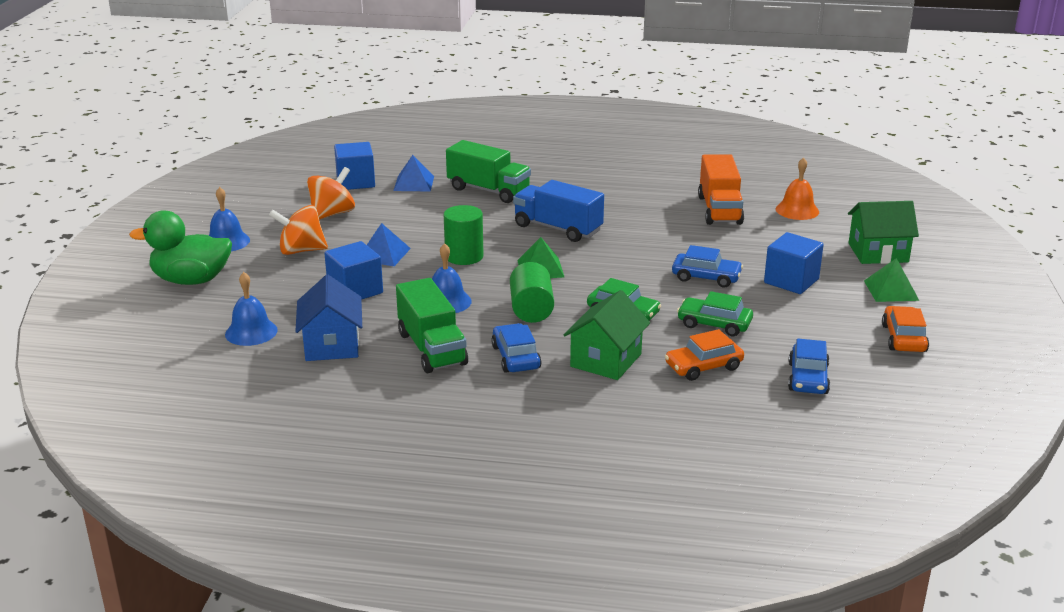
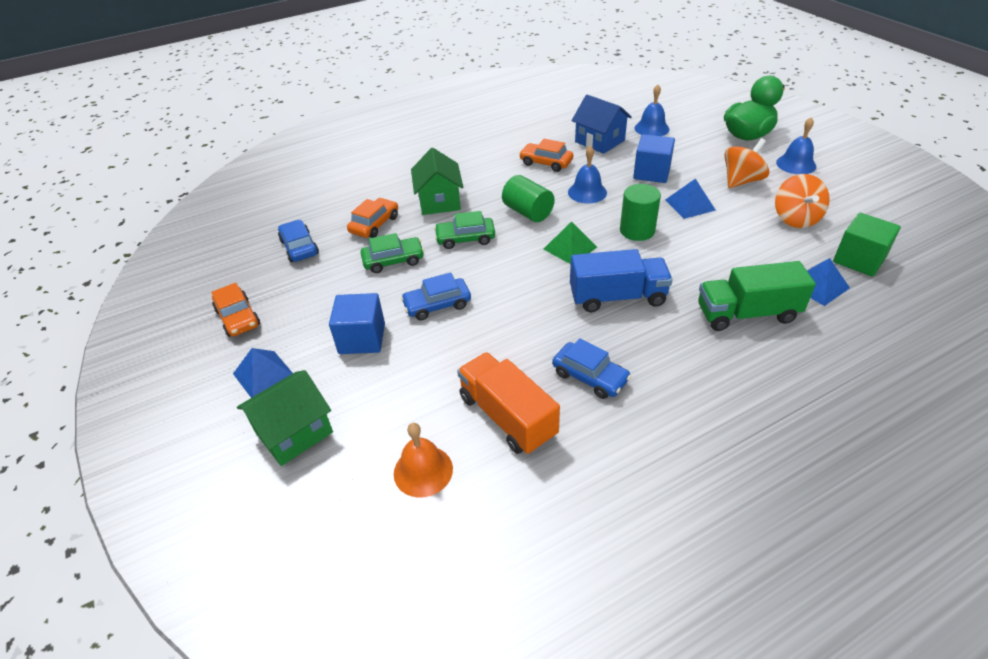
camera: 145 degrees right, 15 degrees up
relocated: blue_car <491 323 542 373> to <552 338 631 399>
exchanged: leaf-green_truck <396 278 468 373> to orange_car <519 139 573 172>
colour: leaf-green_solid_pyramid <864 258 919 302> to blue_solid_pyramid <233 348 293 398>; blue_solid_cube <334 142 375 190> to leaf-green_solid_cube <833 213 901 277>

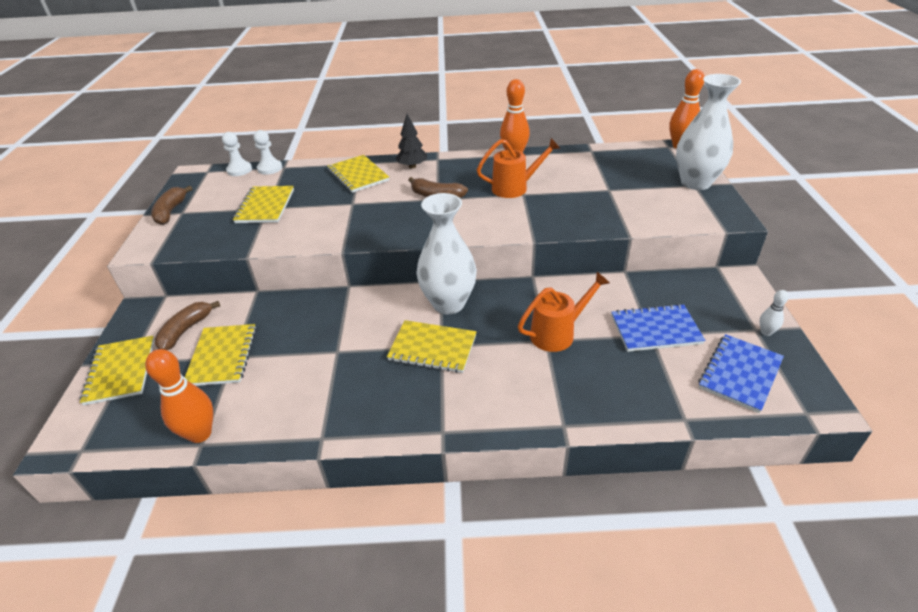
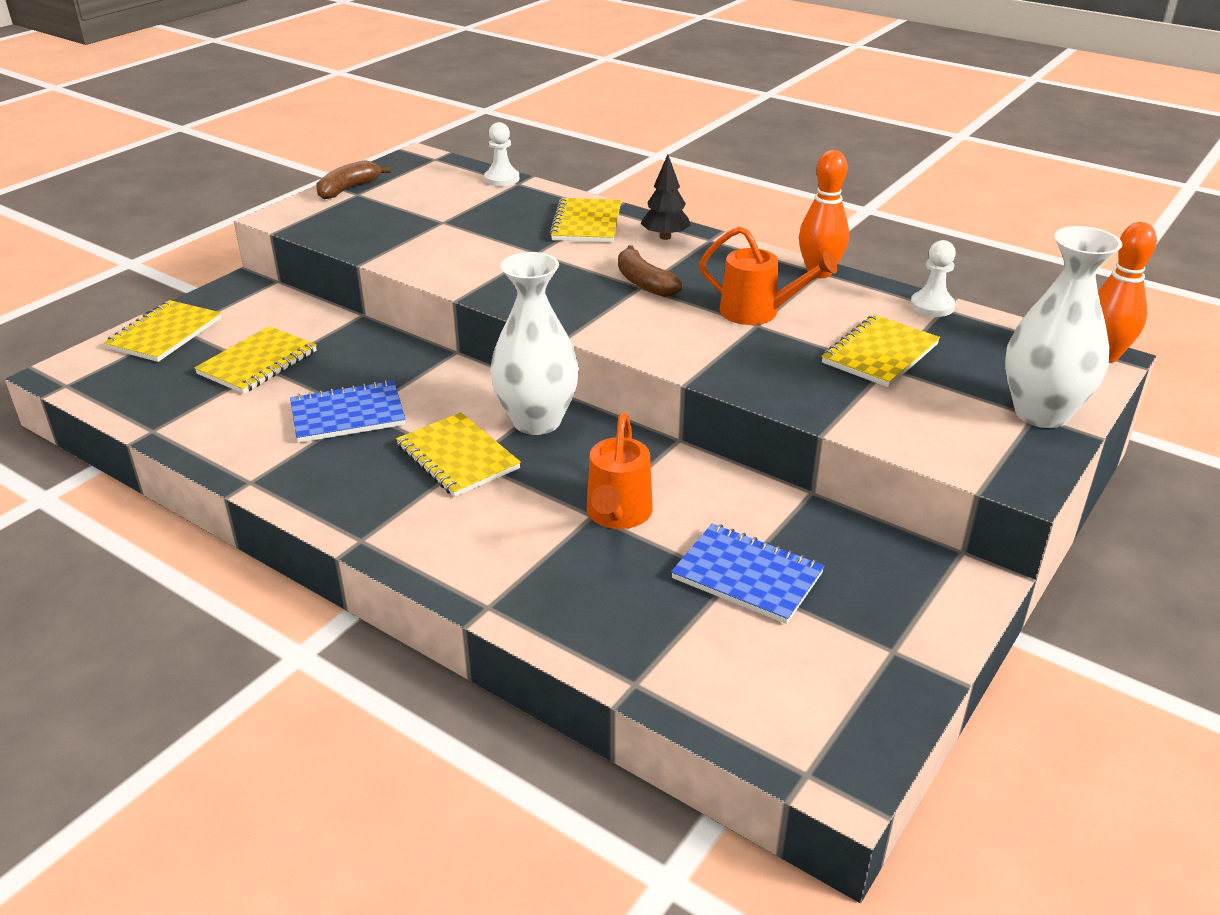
camera: 35 degrees right, 5 degrees down
missing: orange_skittle <145 349 213 443>; brown_banana <154 301 220 350>; snow-white_skittle <760 290 789 336>
relocated: blue_notepad <698 334 784 413> to <290 380 405 443>; bright_yellow_notepad <233 186 294 223> to <821 314 940 387>; snow-white_game_pawn <222 132 252 176> to <910 240 956 317>
spun: orange_sprinkling_can <518 272 610 352> = <586 412 653 529> 90 degrees clockwise

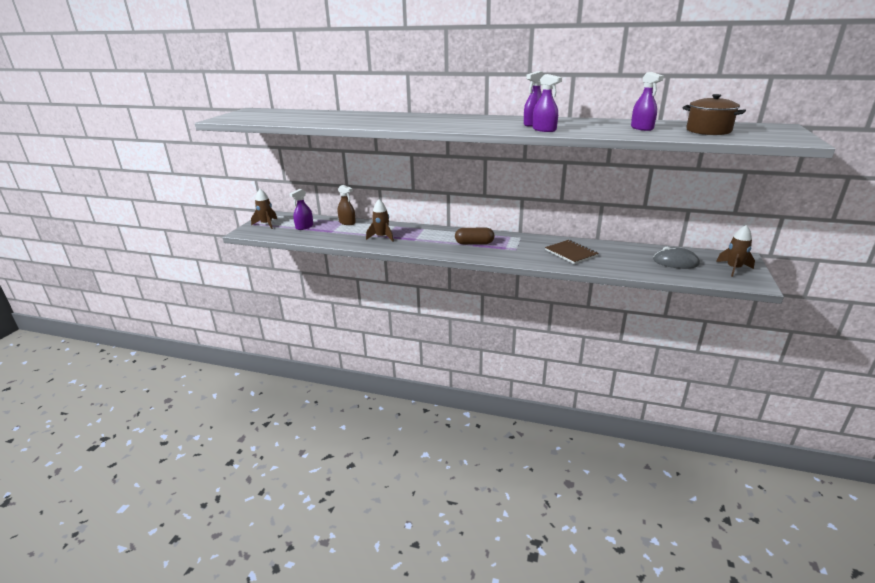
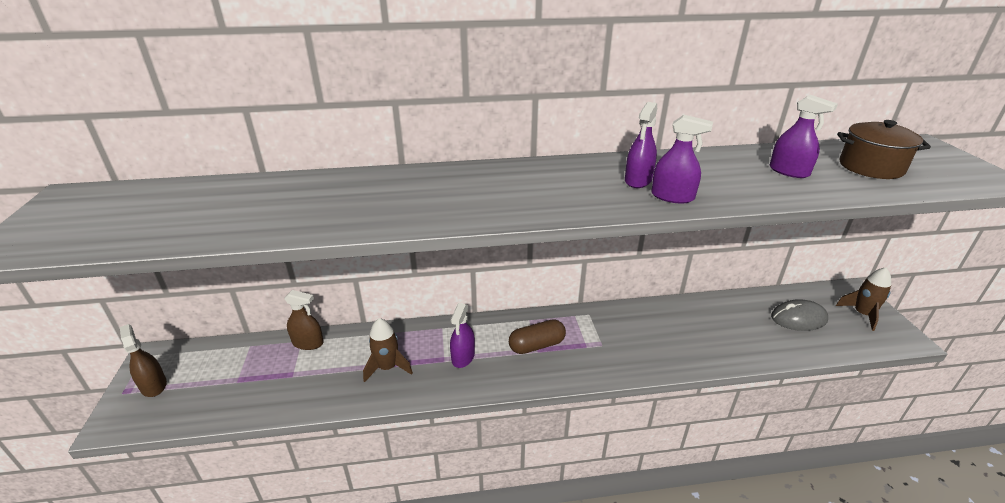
camera: 25 degrees left, 5 degrees up
missing: brown_notepad <545 240 599 264>
relocated: royal_purple_sprayer <289 189 313 230> to <450 303 475 368>
exchanged: brown_spaceship <251 189 277 229> to brown_sprayer <120 324 167 397>

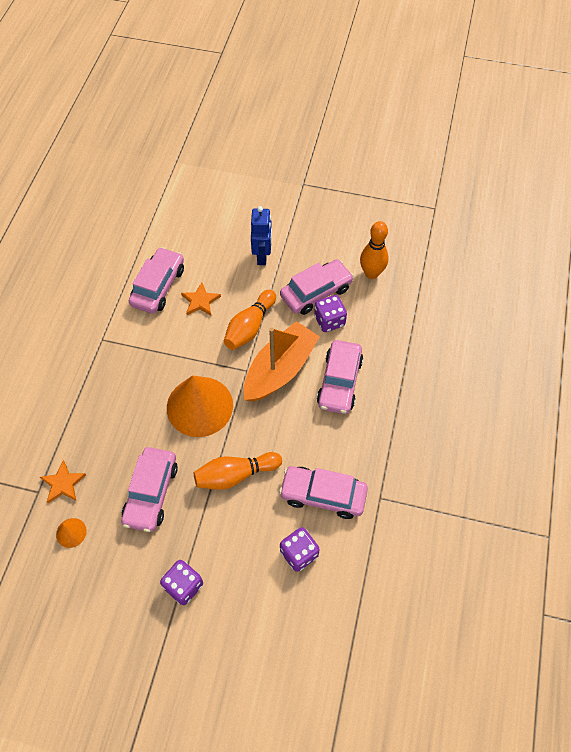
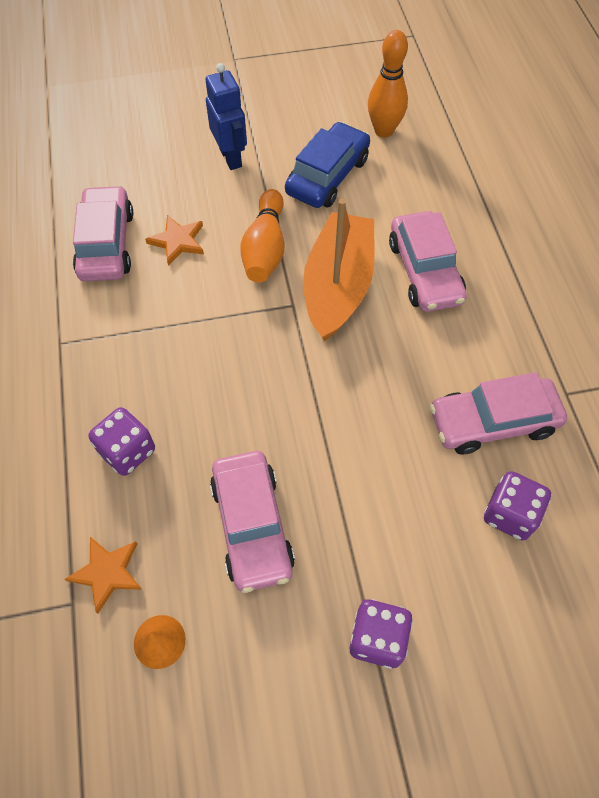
camera: 25 degrees left, 0 degrees up
missing: orange_cone_shape <167 375 233 437>; orange_skittle <193 452 282 490>
relocated: royal_purple_game_die <314 295 347 332> to <88 407 155 476>
colour: rosy_car <280 259 354 315> to blue_car <285 122 370 208>

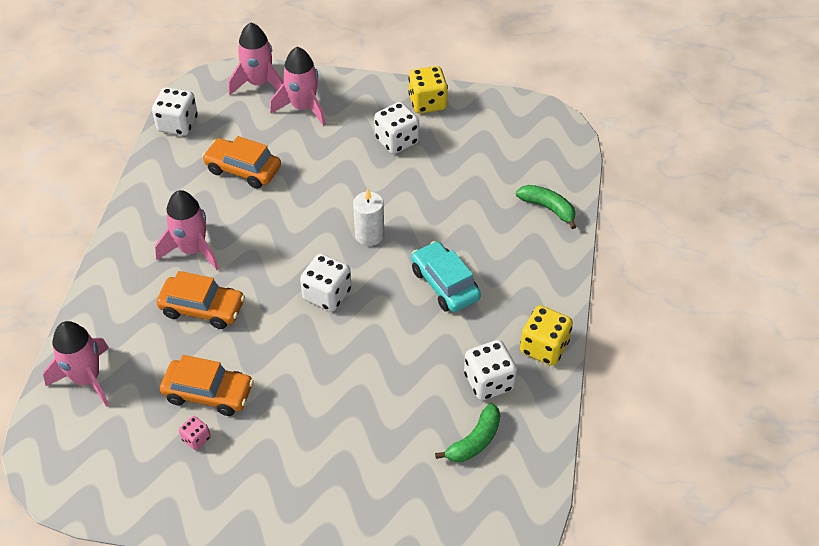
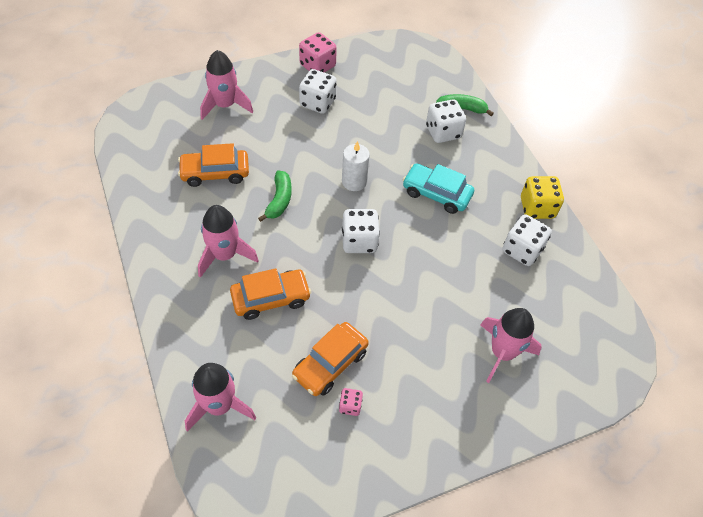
camera: 35 degrees left, 5 degrees up
relocated: leaf-green_banana <435 403 500 462> to <258 170 292 222>; snow-white_game_die <152 88 198 136> to <426 99 466 143>; rosy_spaceship <228 22 284 95> to <480 308 542 383>
colour: bright_yellow_game_die <408 66 448 113> to rosy_game_die <299 32 337 73>
spun: orange_car <160 355 254 416> = <292 322 369 396> 150 degrees clockwise

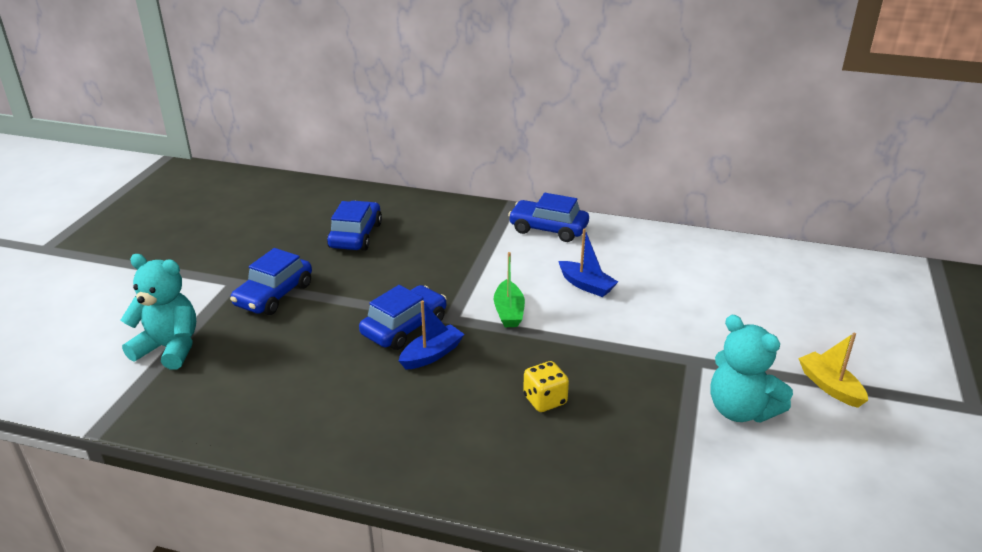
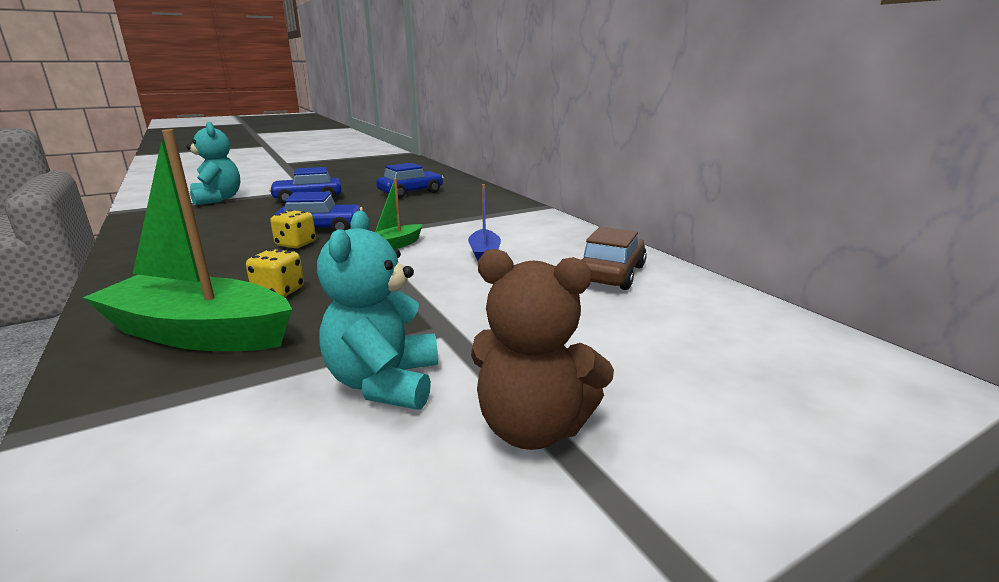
camera: 45 degrees right, 10 degrees down
missing: blue_car <508 193 589 242>
appeared: leaf-green_sailboat <83 129 292 351>; brown_car <582 227 647 290>
exchanged: blue_sailboat <399 301 464 370> to bright_yellow_game_die <270 210 316 248>; bright_yellow_sailboat <798 332 868 408> to brown_teddy <471 249 614 450>

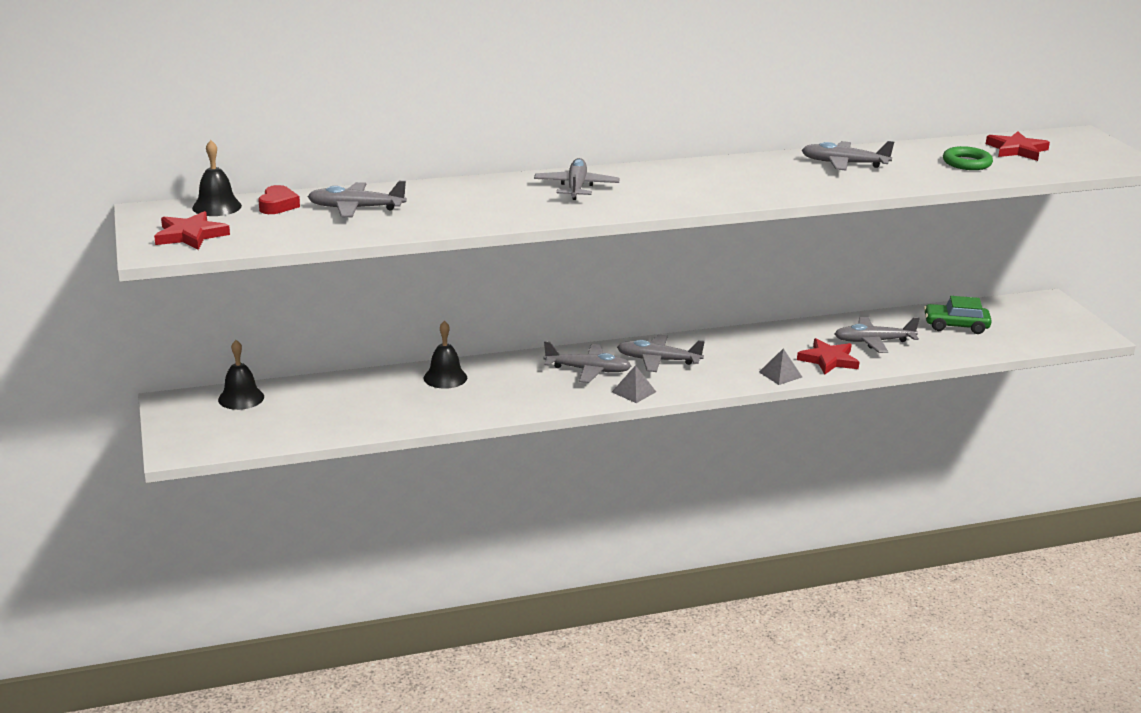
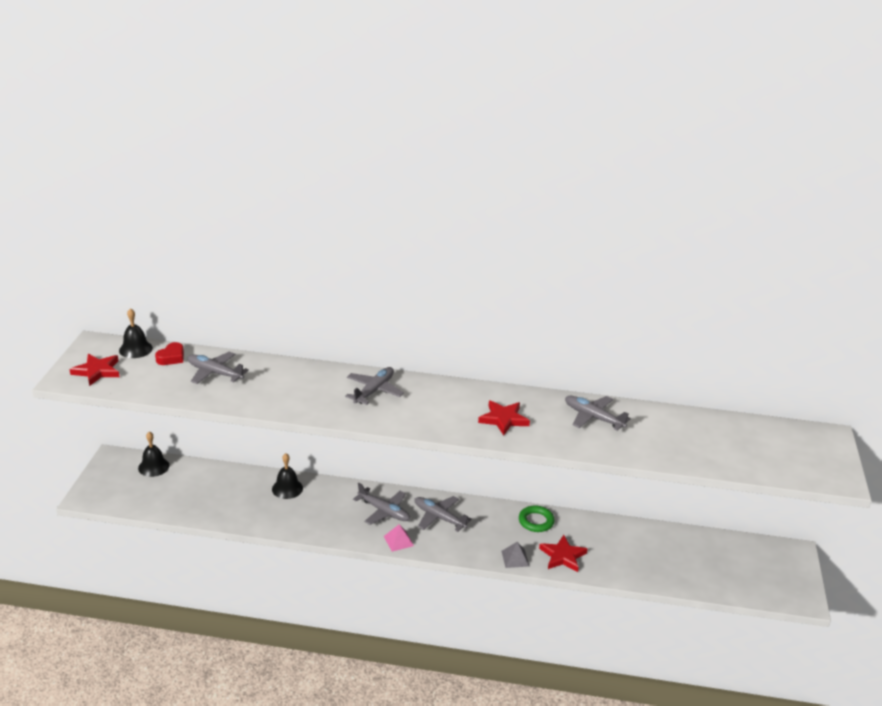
camera: 25 degrees right, 5 degrees up
missing: grey_aeroplane <835 317 920 353>; leaf-green_car <924 296 992 334>
relocated: red_star_shape <986 131 1050 161> to <478 400 530 436>; leaf-green_torus <943 146 993 170> to <519 505 555 532>
colour: grey_solid_pyramid <612 365 656 403> to rosy_solid_pyramid <384 524 414 552>

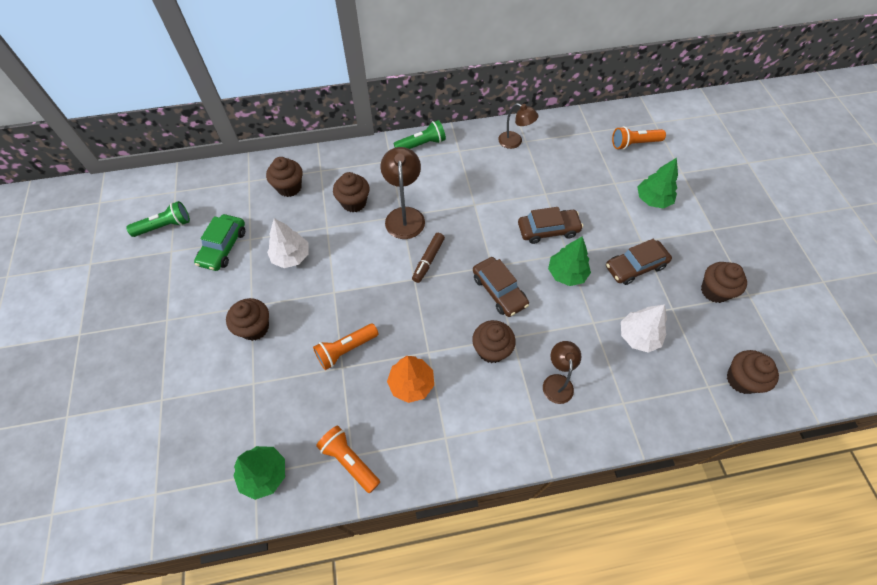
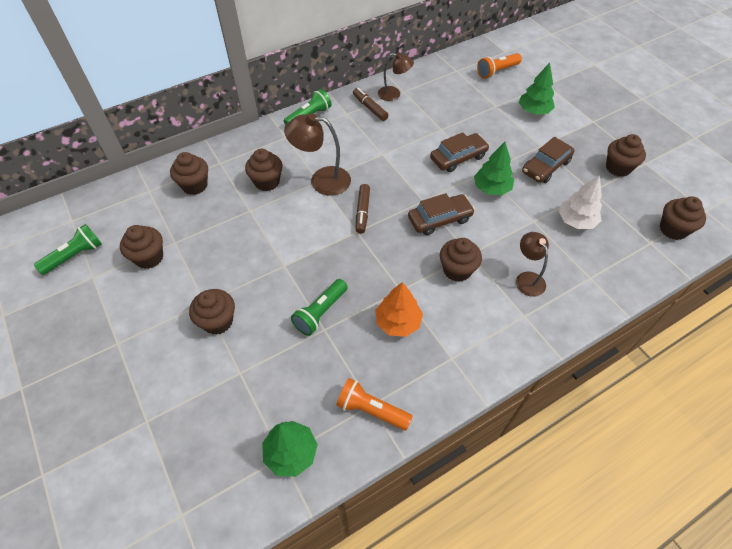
camera: 20 degrees left, 5 degrees down
missing: snow-white_tree <267 218 309 268>
appeared: brown_felt_pen <353 88 389 121>
exchanged: leaf-green_car <194 214 245 271> to brown_cupcake <120 225 163 269>
colour: orange_flashlight <313 323 379 370> to leaf-green_flashlight <291 279 348 336>
spun: brown_desk_lamp <380 147 425 239> = <284 113 351 196> 60 degrees counterclockwise; brown_car <473 257 529 317> = <408 193 475 235> 60 degrees counterclockwise

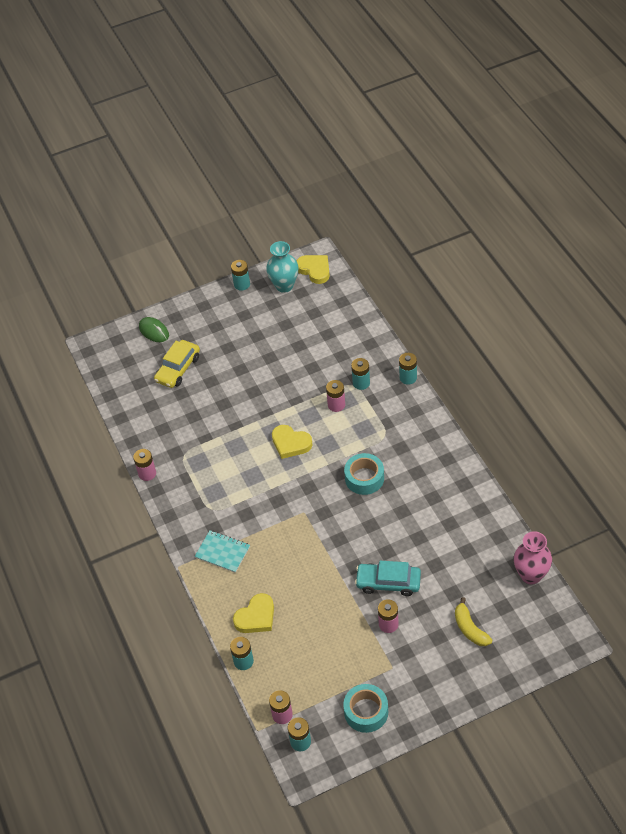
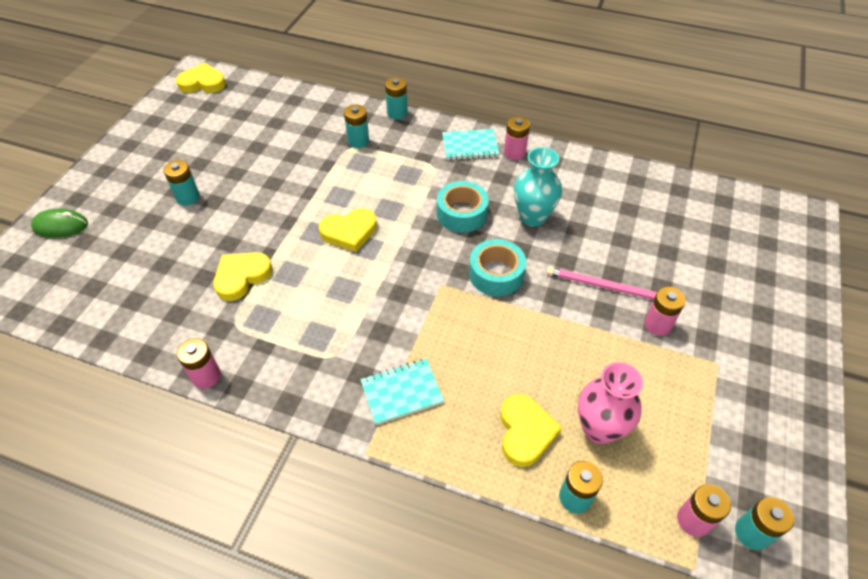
camera: 50 degrees left, 0 degrees up
missing: bright_yellow_car <154 340 200 388>; bright_yellow_banana <455 597 492 646>
appeared: bright_yellow_heart_shape <213 252 272 301>; teal_notepad <442 129 499 160>
relocated: teal_battery <231 260 250 291> to <163 160 200 206>; teal_sticky_tape <343 684 388 733> to <469 239 526 296>; rosy_battery <326 380 345 412> to <504 116 530 160>; teal_tall_vase <266 241 298 293> to <514 147 562 227>; rosy_tall_vase <514 531 552 585> to <578 362 643 444>
exchanged: teal_car <355 561 421 596> to rosy_pencil <547 267 657 300>

